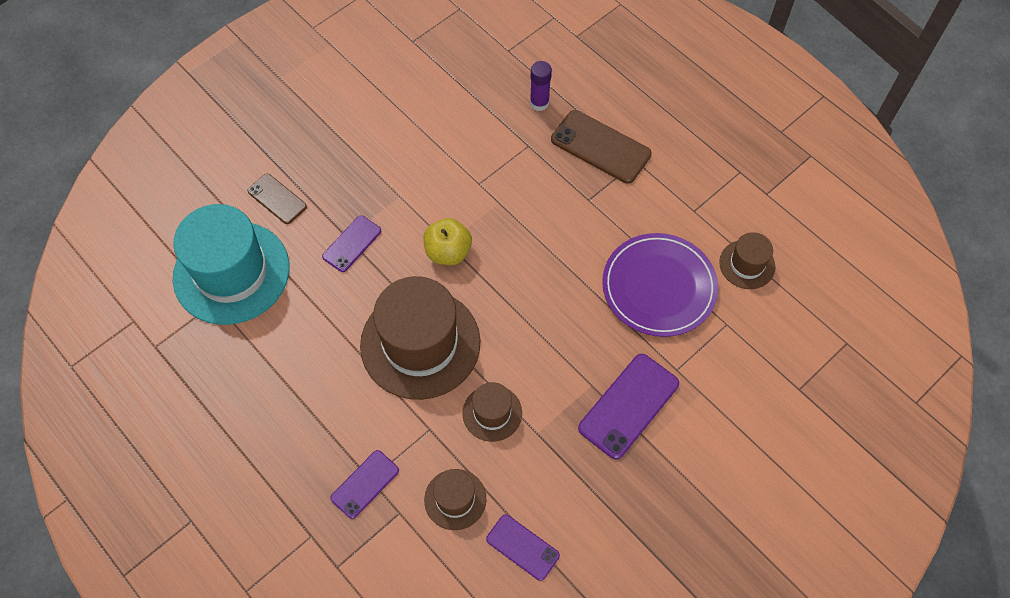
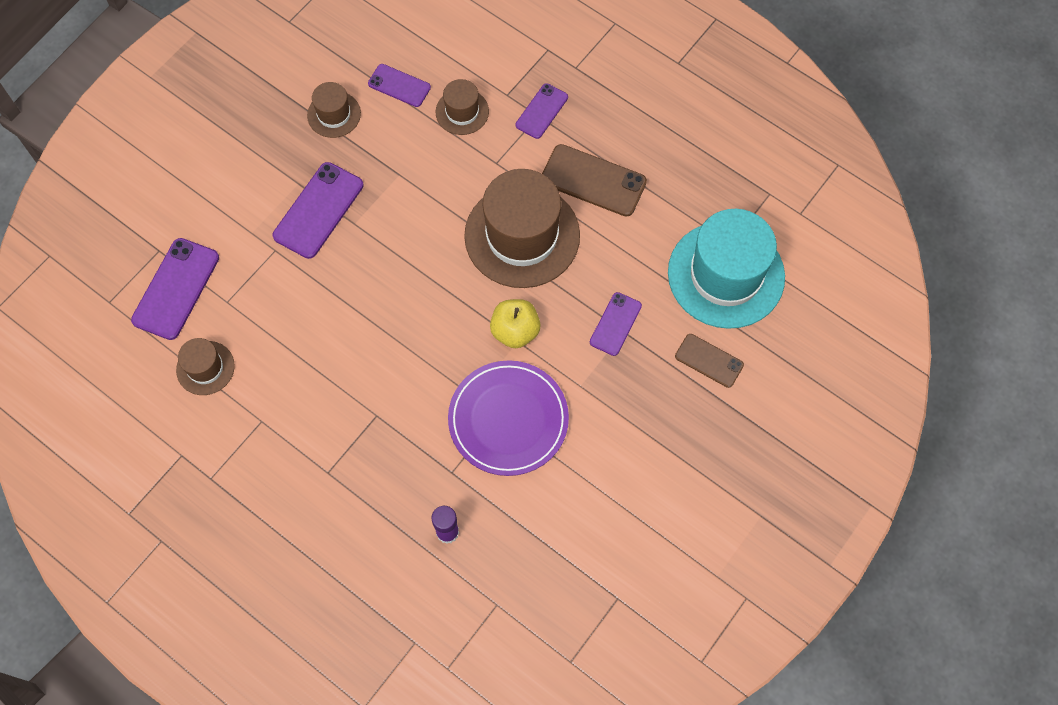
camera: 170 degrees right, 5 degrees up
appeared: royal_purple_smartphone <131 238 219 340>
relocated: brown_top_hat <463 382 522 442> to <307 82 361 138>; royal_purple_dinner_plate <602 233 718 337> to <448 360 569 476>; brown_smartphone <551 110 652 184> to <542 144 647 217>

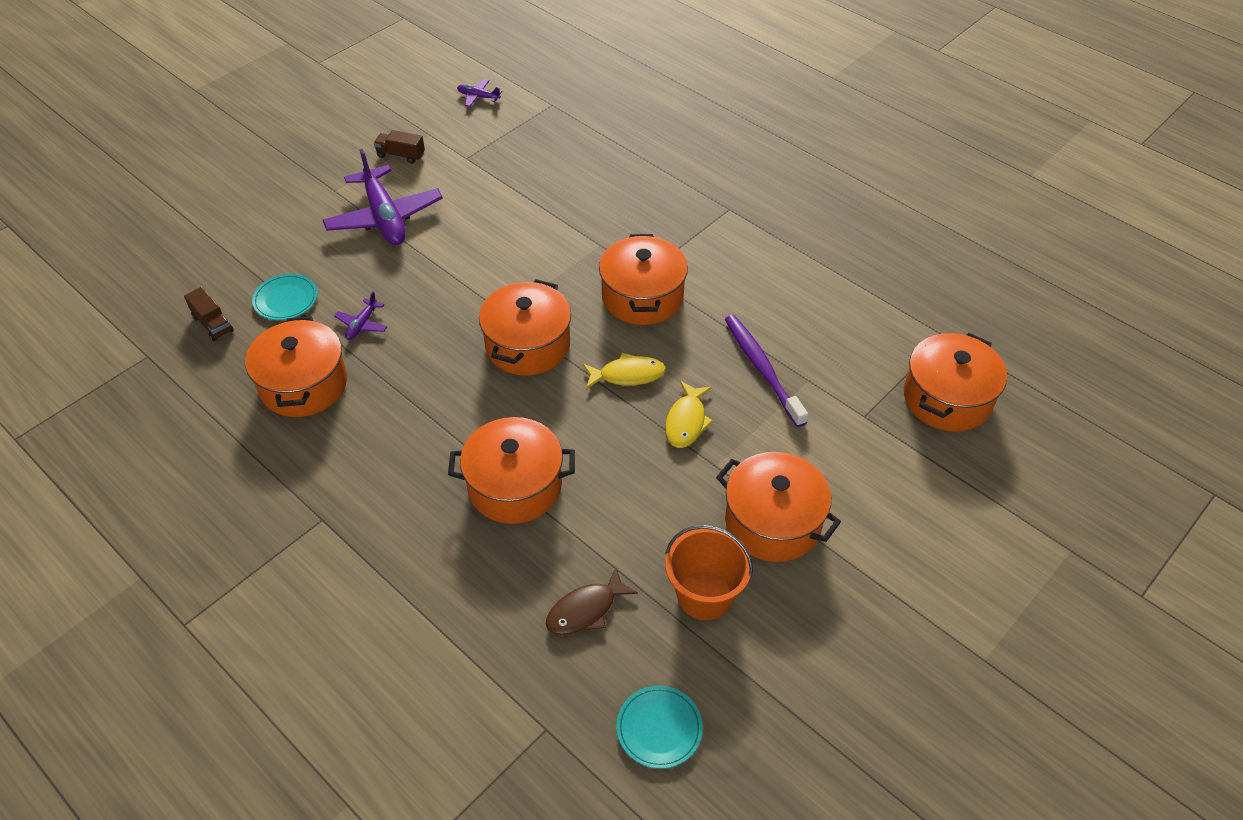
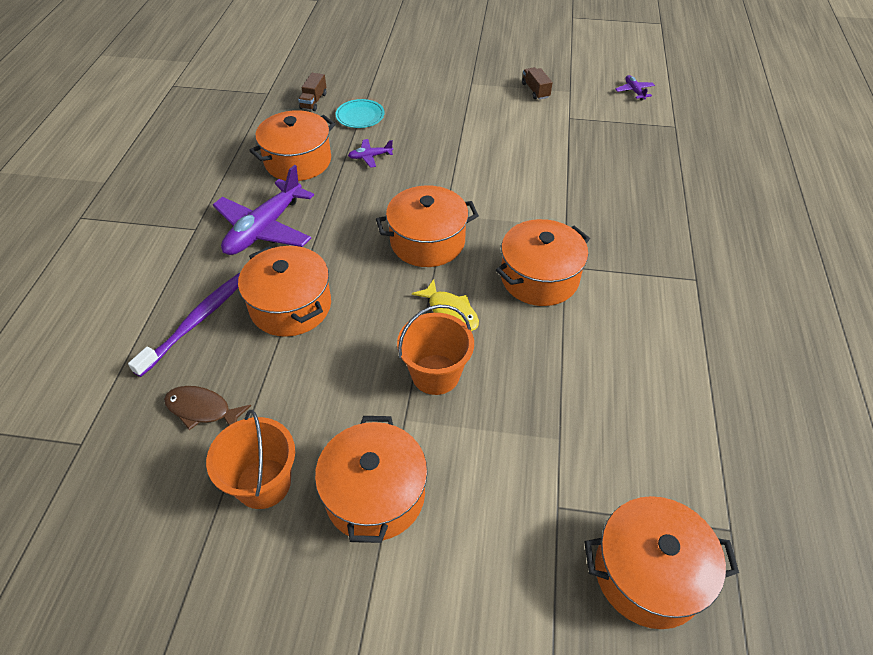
camera: 55 degrees right, 0 degrees up
missing: teal_dinner_plate <616 686 703 769>
relocated: royal_purple_dental_brush <725 315 808 427> to <128 273 240 377>; royal_purple_aeroplane <323 149 443 245> to <213 165 314 255>
exchanged: bright_yellow_toy_fish <665 381 713 448> to orange_sand_bucket <397 305 474 395>

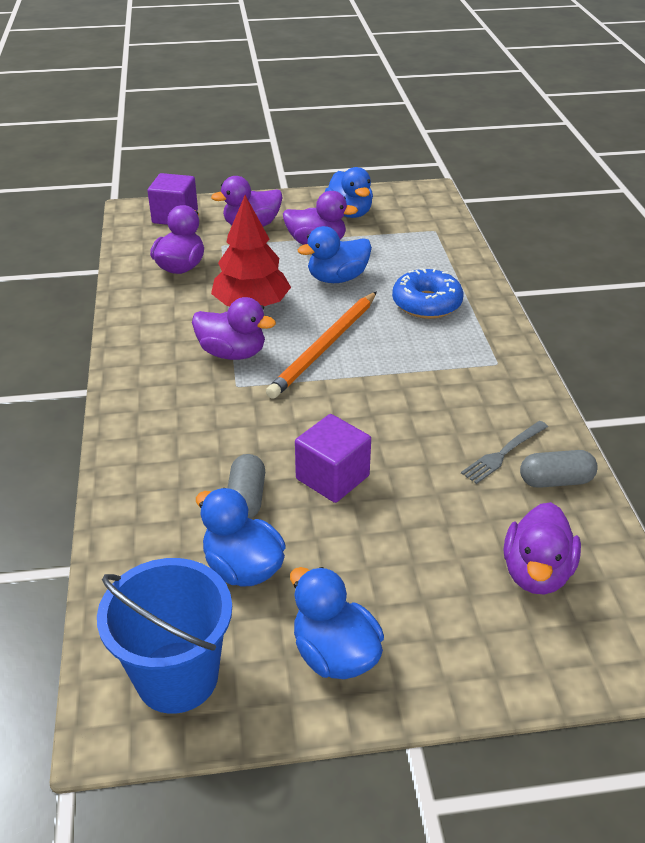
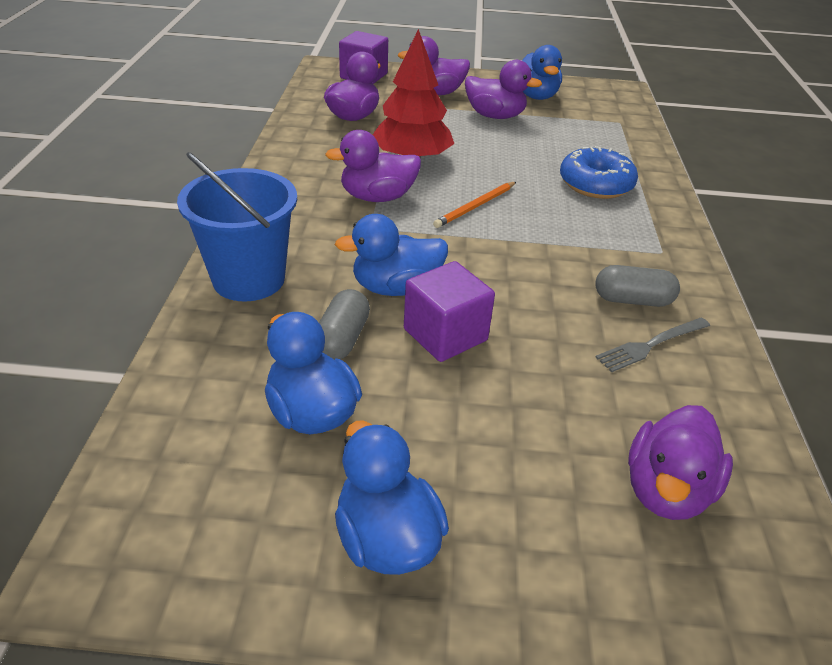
camera: 10 degrees right, 0 degrees up
relocated: blue_sand_bucket <97 558 232 714> to <177 152 297 302>; blue_rubber_duck <298 226 372 283> to <335 214 448 296>; grey_pill <520 450 598 488> to <595 265 680 307>
spun: royal_purple_rubber_duck <192 297 276 360> = <325 130 421 202> 135 degrees clockwise
size: orange_pencil <266 292 377 399> = <433 182 516 228> x0.57

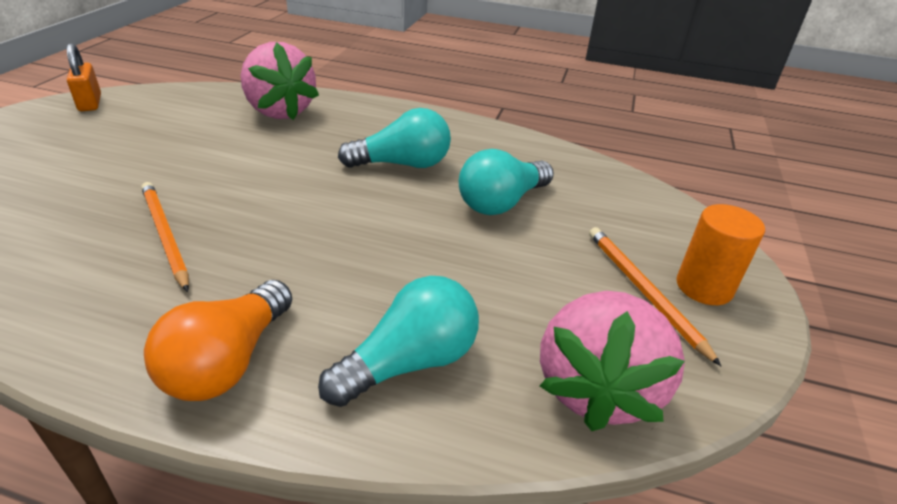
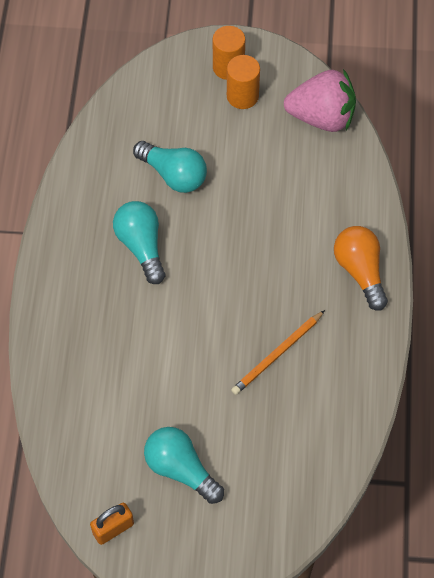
camera: 100 degrees left, 25 degrees up
missing: rosy_berry <241 42 319 120>
relocated: teal_bulb <318 276 479 407> to <144 427 224 504>
exchanged: orange_pencil <589 227 721 366> to orange_cylinder <227 55 260 109>
spun: orange_bulb <144 280 292 401> = <334 226 388 310> 120 degrees counterclockwise

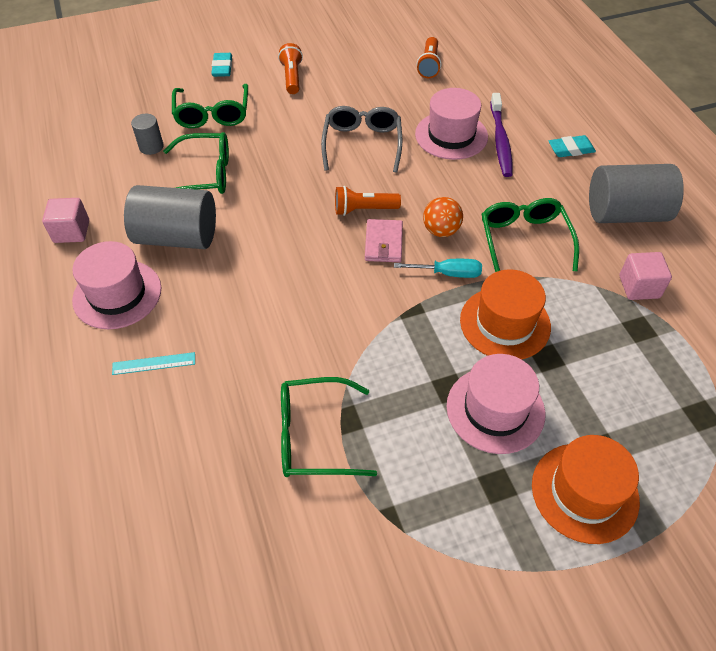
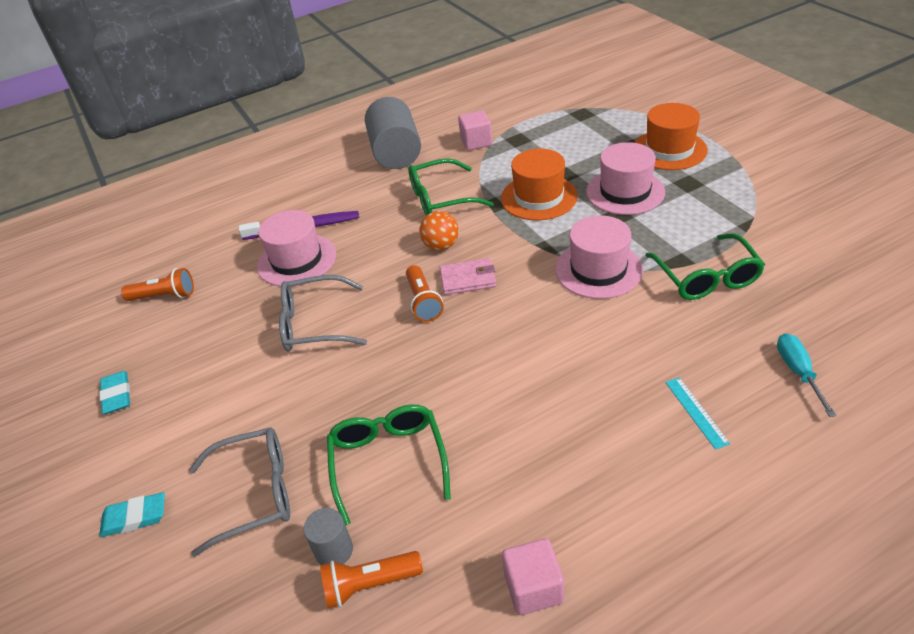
camera: 95 degrees left, 10 degrees down
missing: grey_cylinder <124 185 216 249>
relocated: teal_gum_eraser <549 135 596 157> to <99 371 130 414>; orange_flashlight <278 43 303 94> to <320 551 423 608>; rosy_top_hat <72 241 161 329> to <555 215 643 299>; teal_screwdriver <394 259 482 278> to <777 333 837 417>
colour: leaf-green_glasses <172 84 248 128> to grey_glasses <189 427 290 557>

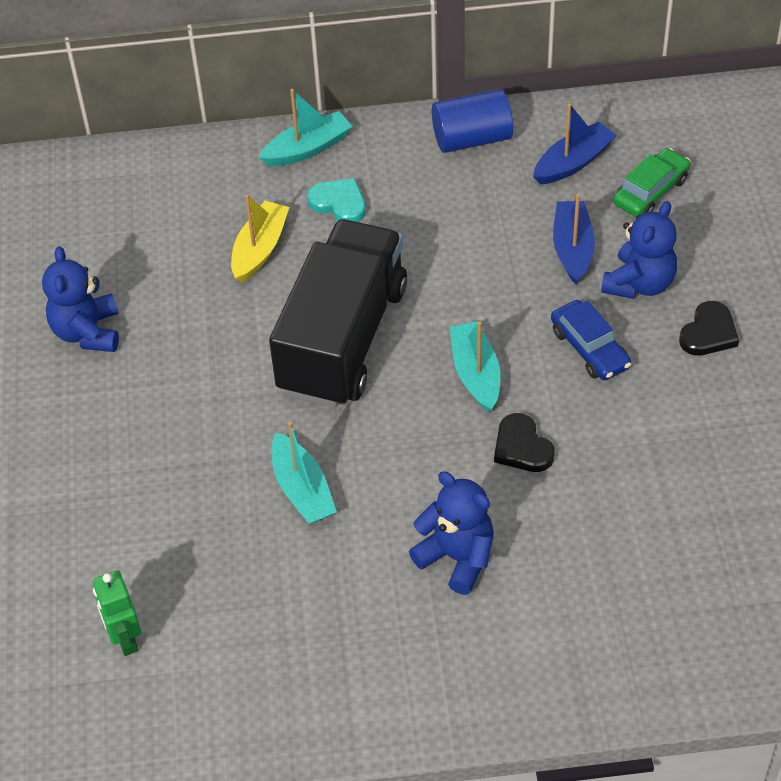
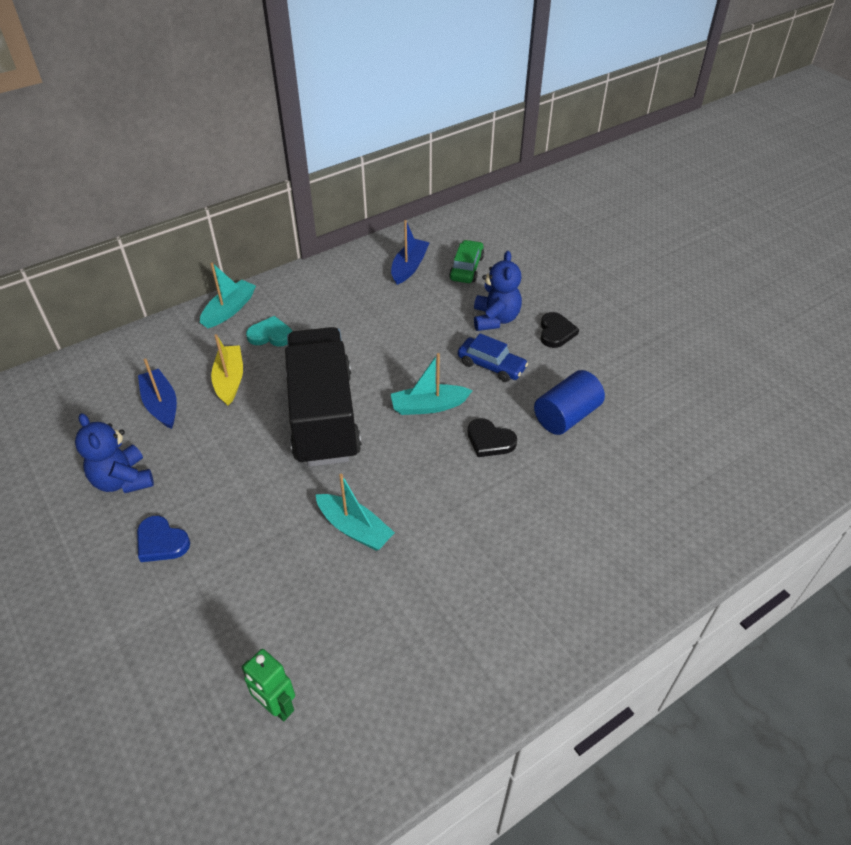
camera: 30 degrees left, 5 degrees down
missing: blue_teddy <409 471 494 595>
appeared: blue_heart_shape <137 516 190 562>
relocated: blue_sailboat <553 194 595 284> to <138 358 177 429>; blue_cylinder <432 89 513 153> to <534 370 605 435>
spun: teal_sailboat <450 321 501 412> = <391 353 473 415> 60 degrees counterclockwise

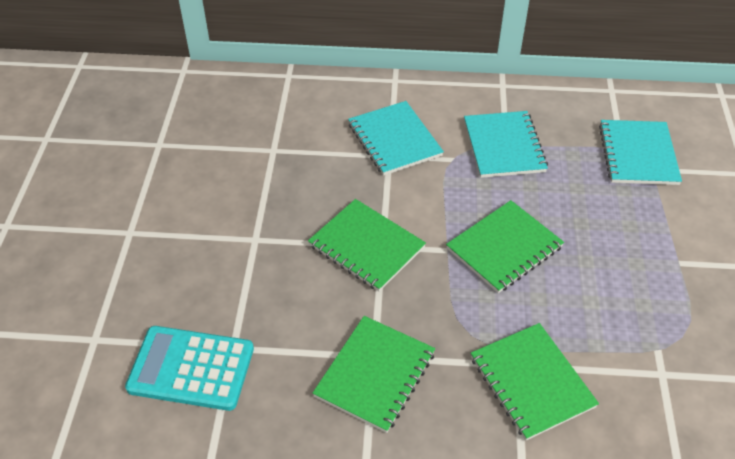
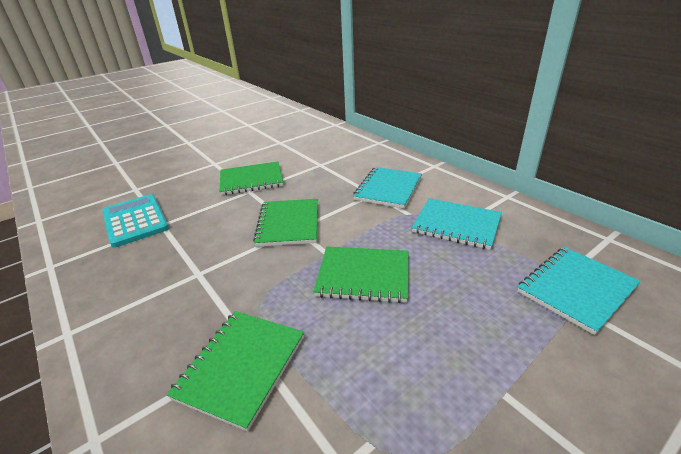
camera: 50 degrees right, 15 degrees down
relocated: leaf-green_notepad <313 316 435 433> to <220 162 283 195>
spun: teal_notepad <464 111 548 178> = <412 198 502 250> 75 degrees clockwise

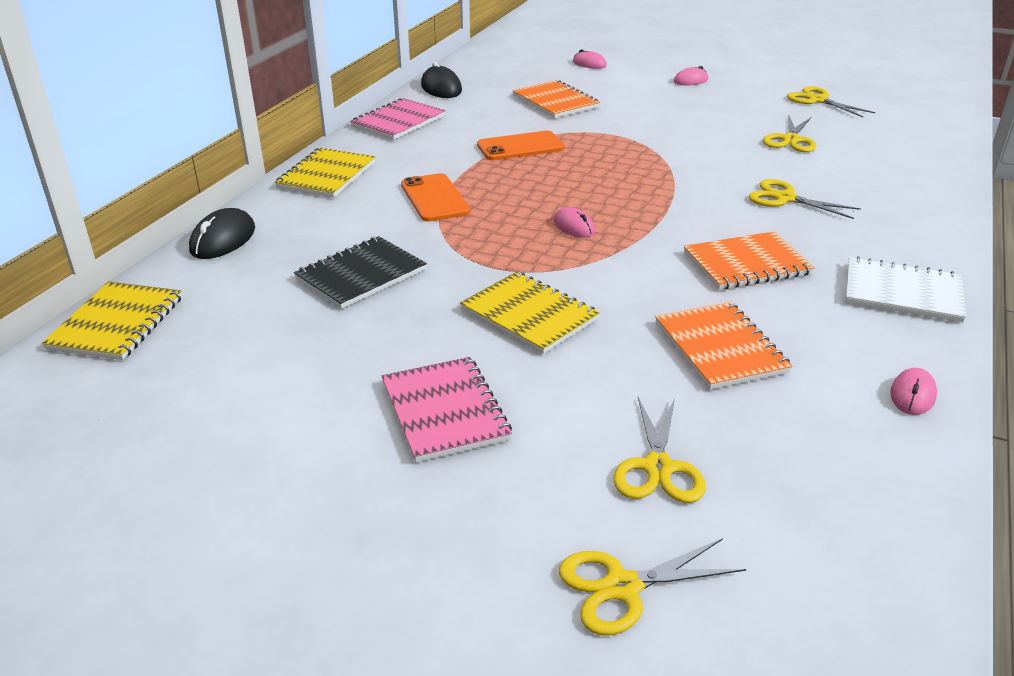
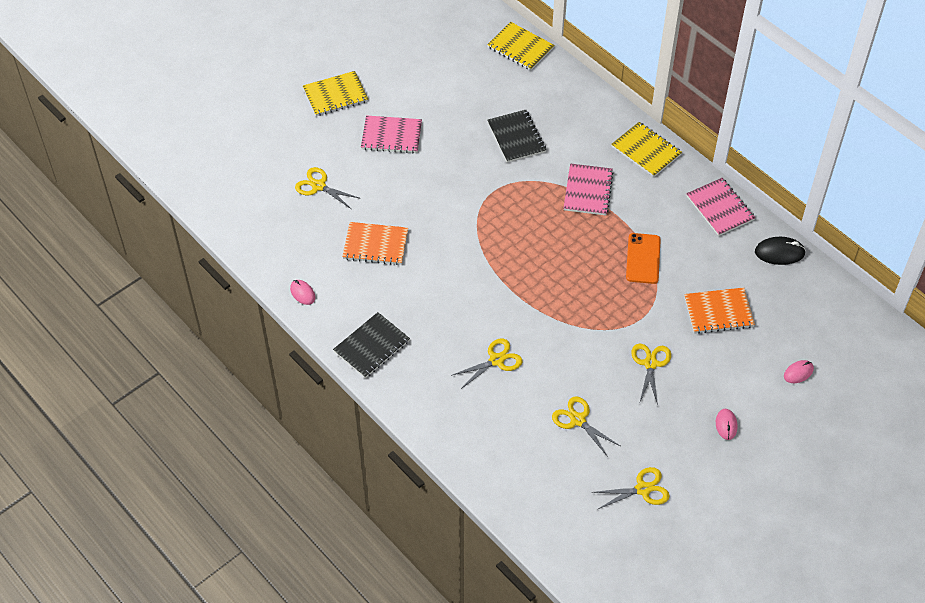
camera: 115 degrees right, 20 degrees up
missing: black_mouse <189 208 255 259>; rosy_mouse <554 207 595 238>; orange_notepad <684 231 815 290>
relocated: bright_yellow_notepad <460 272 600 354> to <303 71 368 116>; bright_yellow_pair_of_scissors <558 538 746 635> to <631 344 671 405>
exchanged: orange_smartphone <401 173 470 222> to rosy_notepad <564 164 614 215>
colour: snow-white_notepad <845 256 967 322> to black_notepad <333 312 410 378>

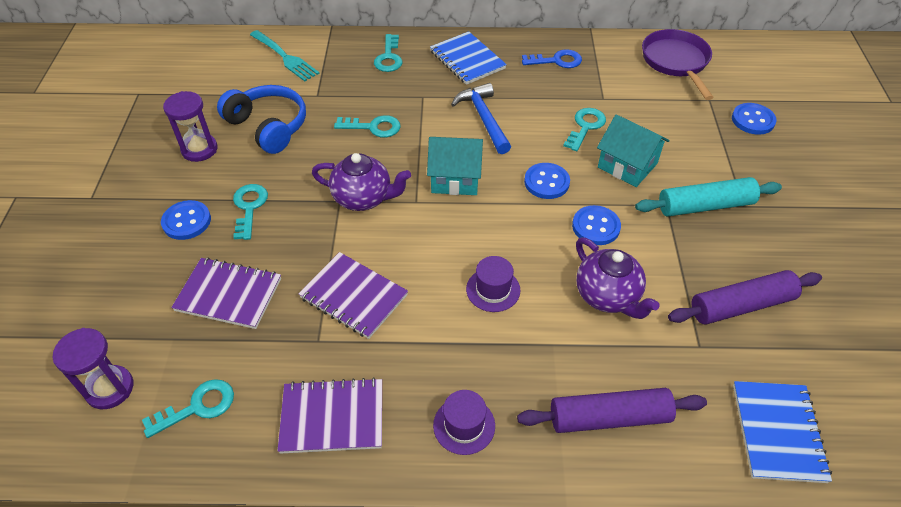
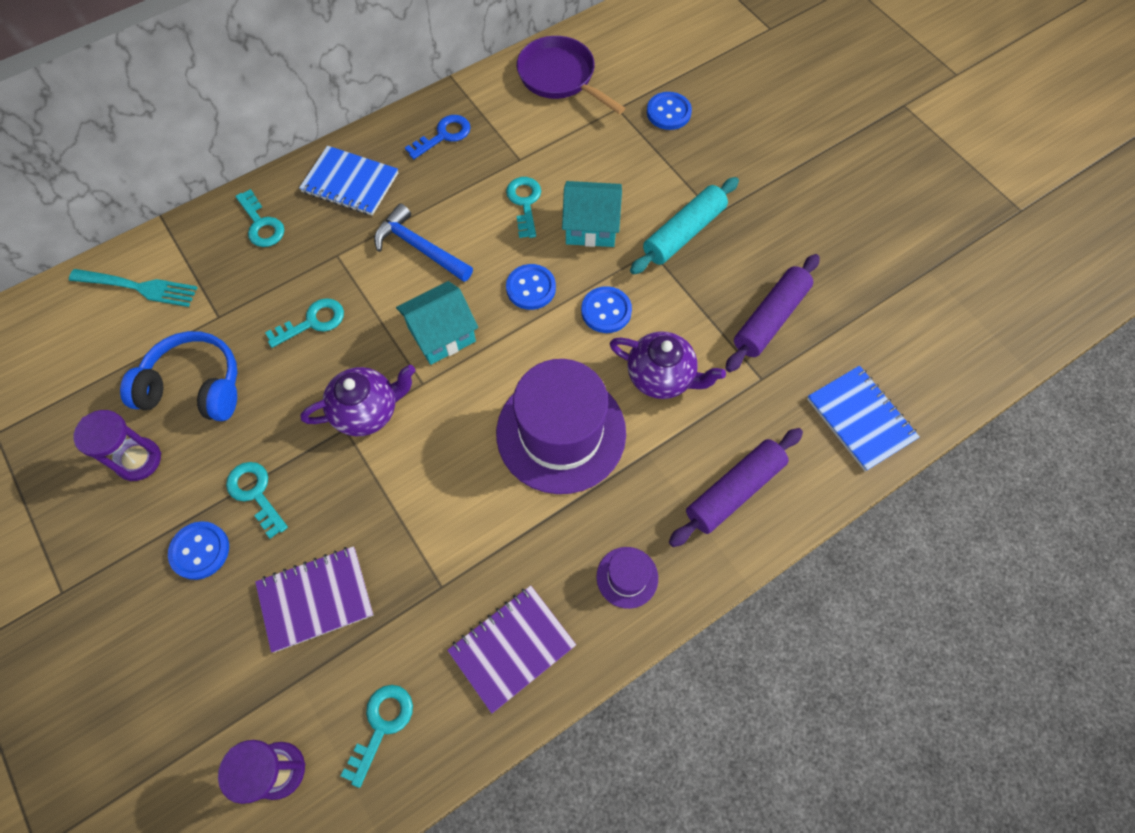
camera: 35 degrees left, 15 degrees up
missing: royal_purple_notepad <298 252 408 339>
size: royal_purple_top_hat <466 256 520 312> = <496 359 626 494> x2.26

